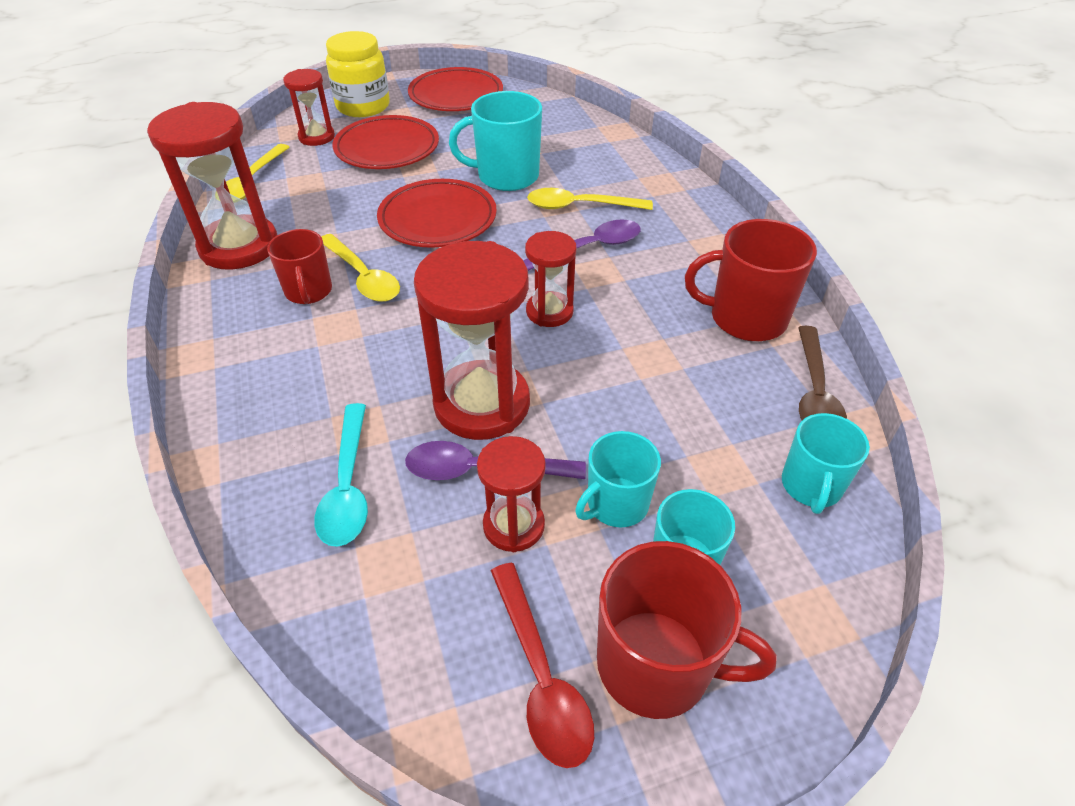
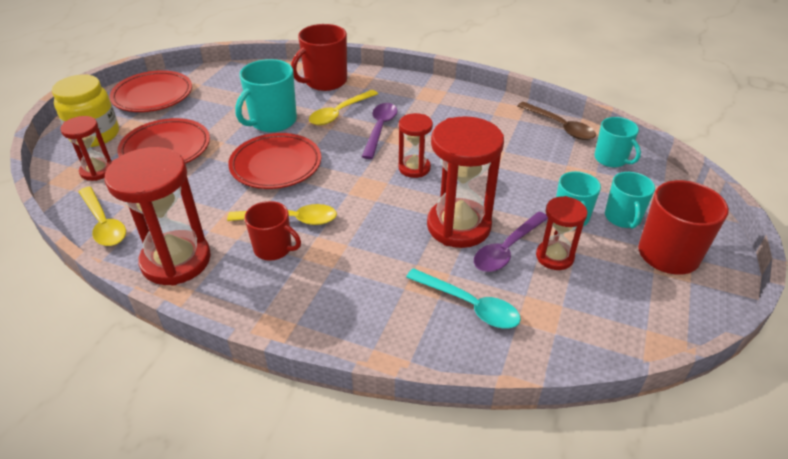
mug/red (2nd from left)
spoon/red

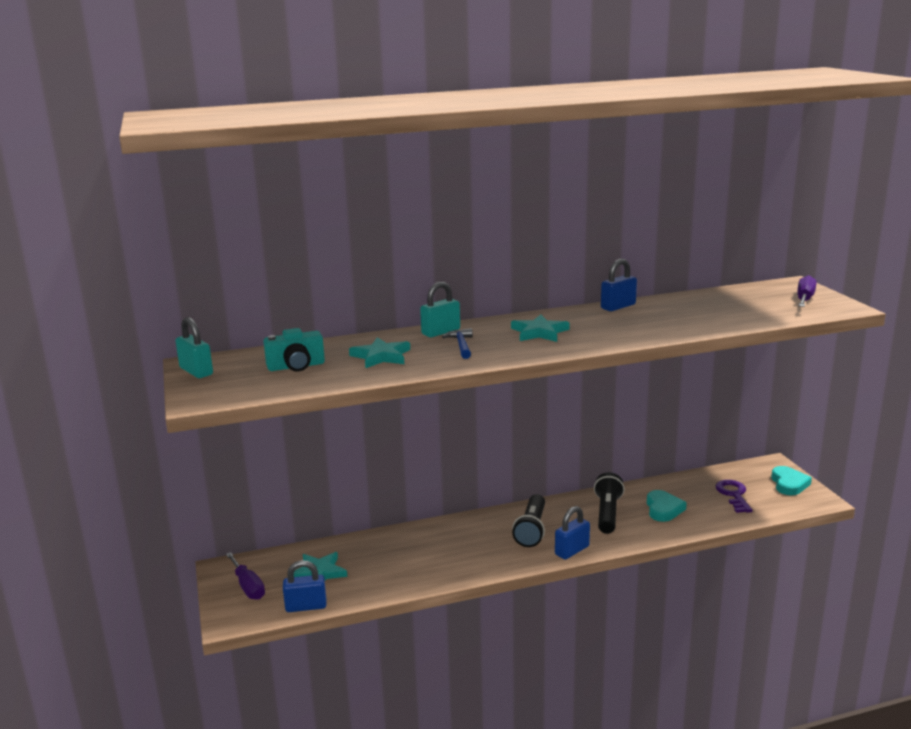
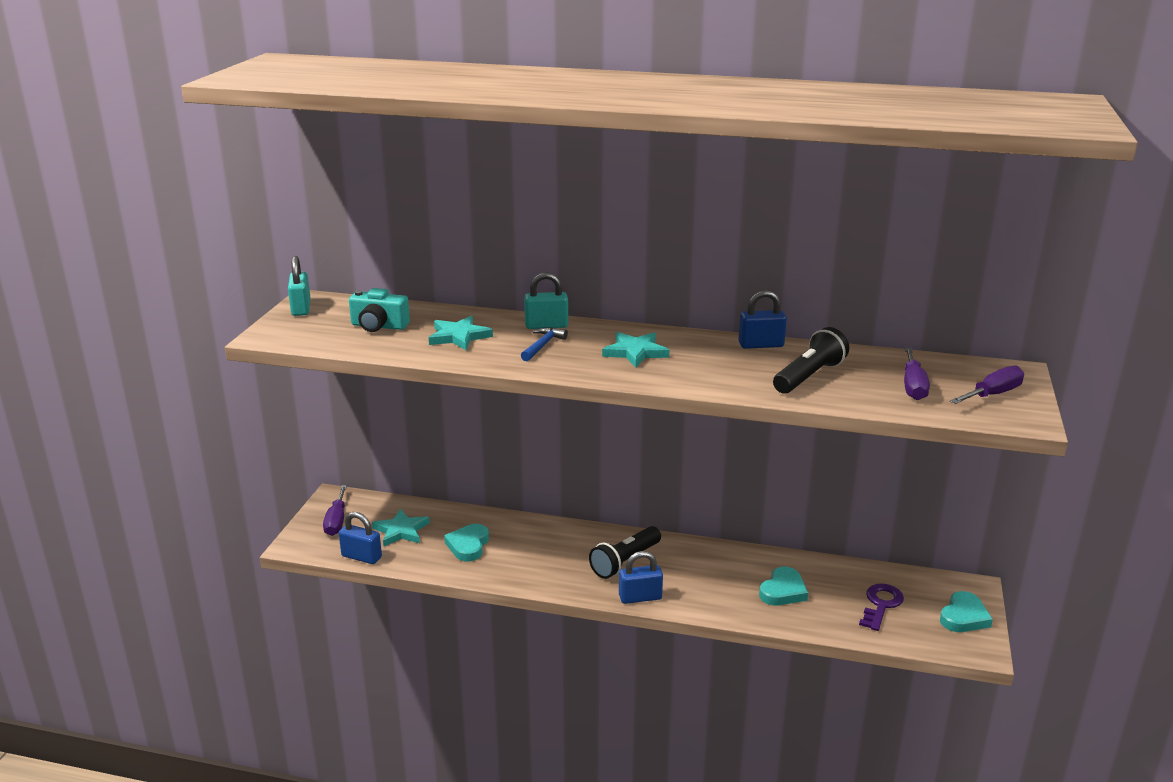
heart/turquoise (1st from left)
flashlight/black (2nd from left)
screwdriver/purple (2nd from left)

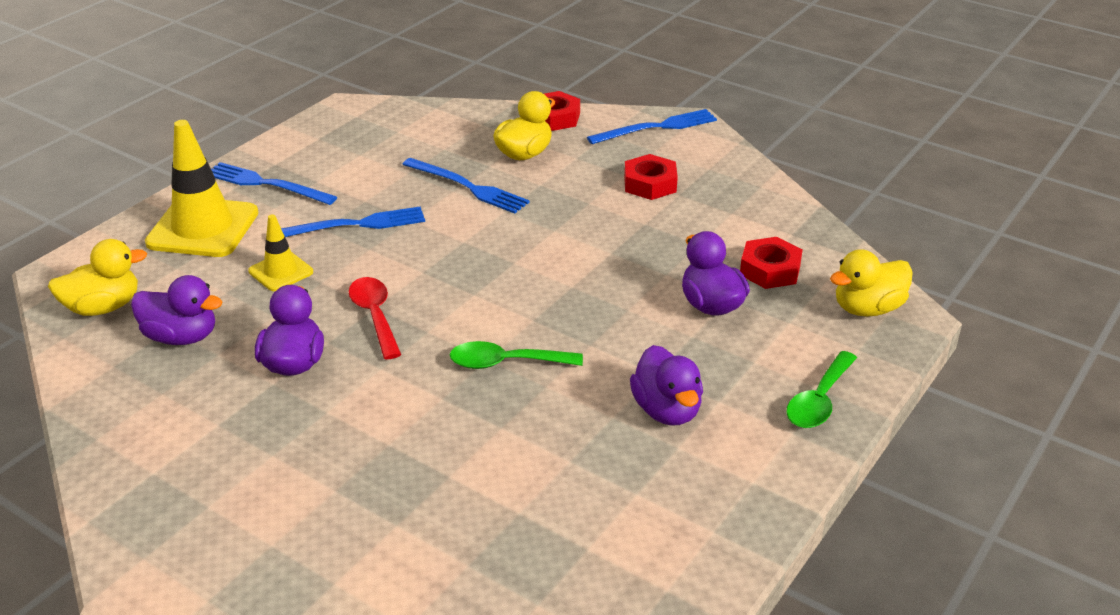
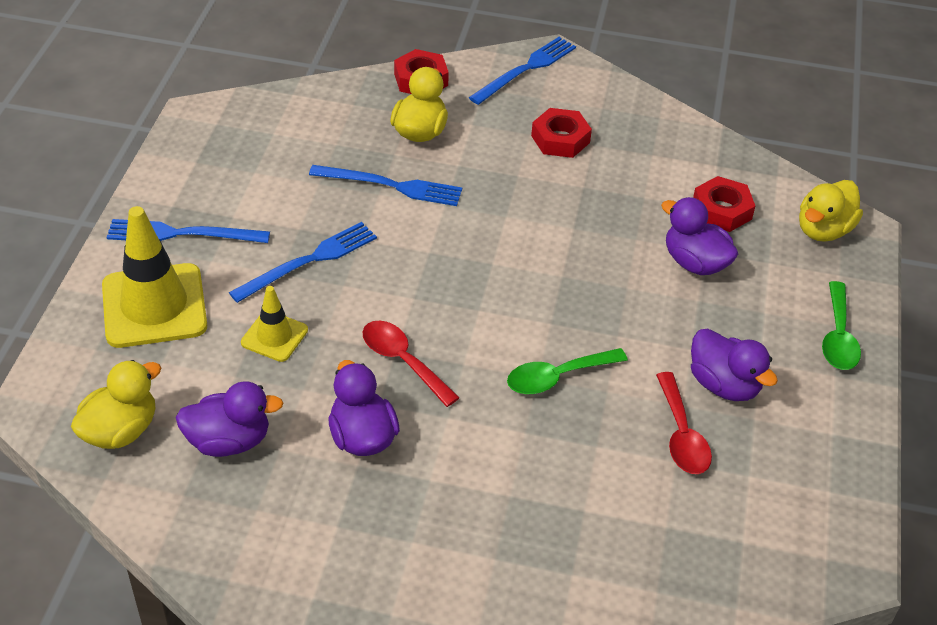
spoon/red (2nd from left)

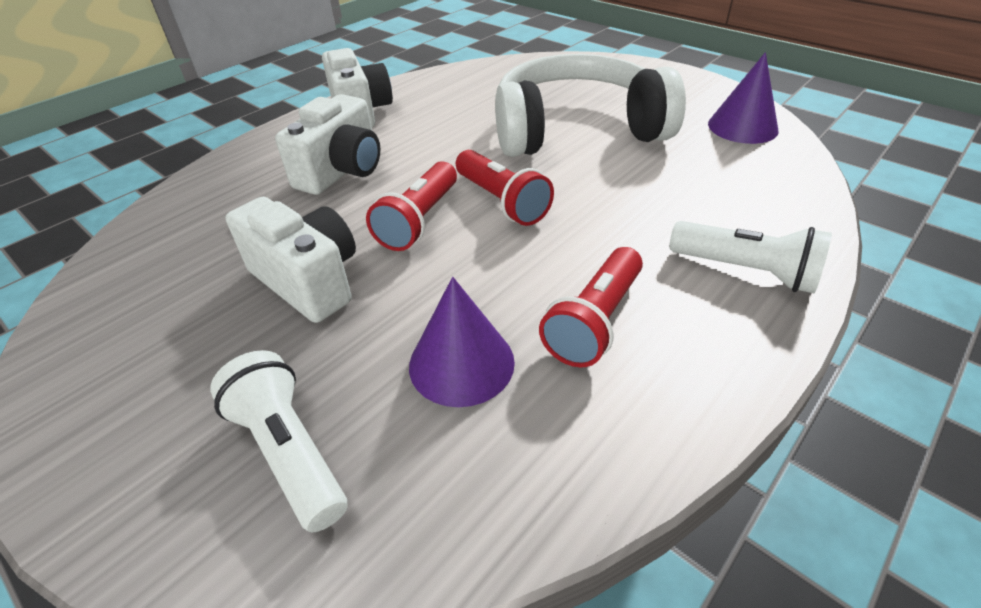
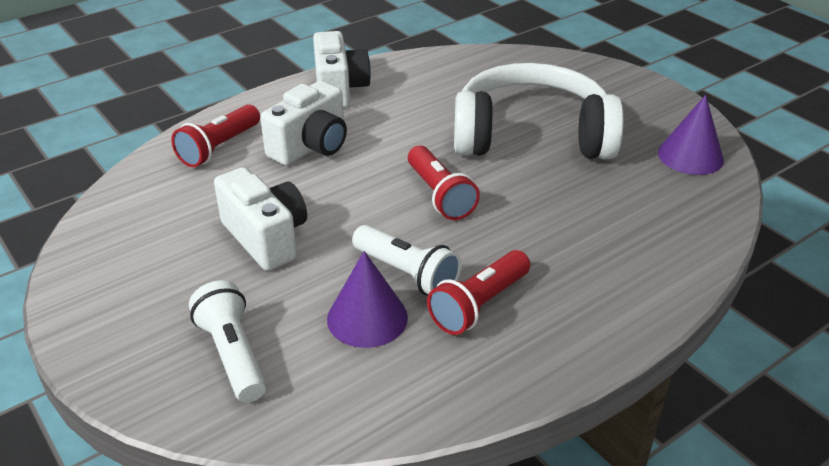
flashlight/red (1st from left)
flashlight/white (2nd from left)

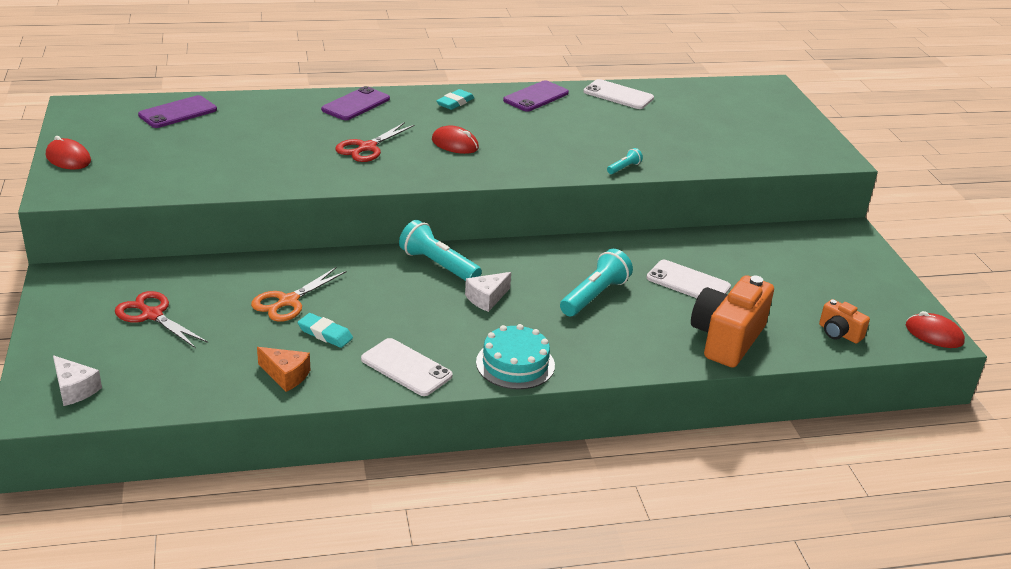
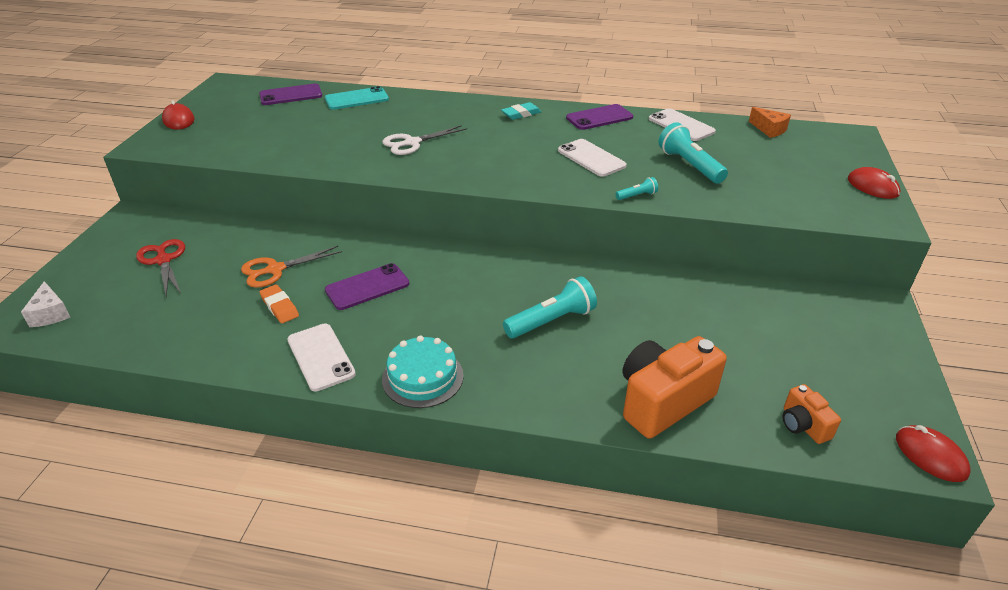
eraser/orange
phone/turquoise
phone/purple (2nd from left)
scissors/white
phone/white (2nd from left)
flashlight/turquoise (3rd from left)
cheese/orange
mouse/red (2nd from left)
cheese/white (2nd from left in the first image)

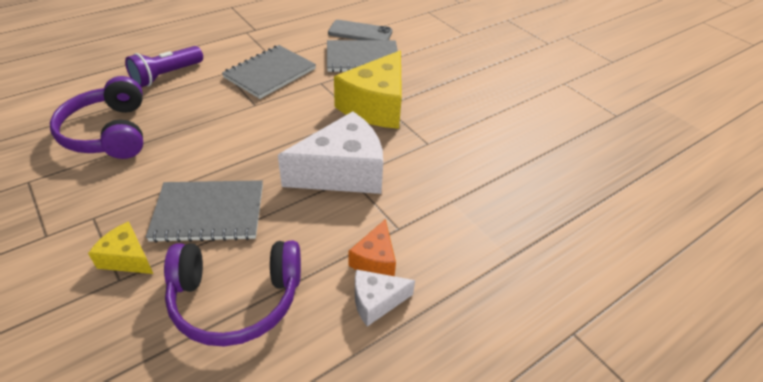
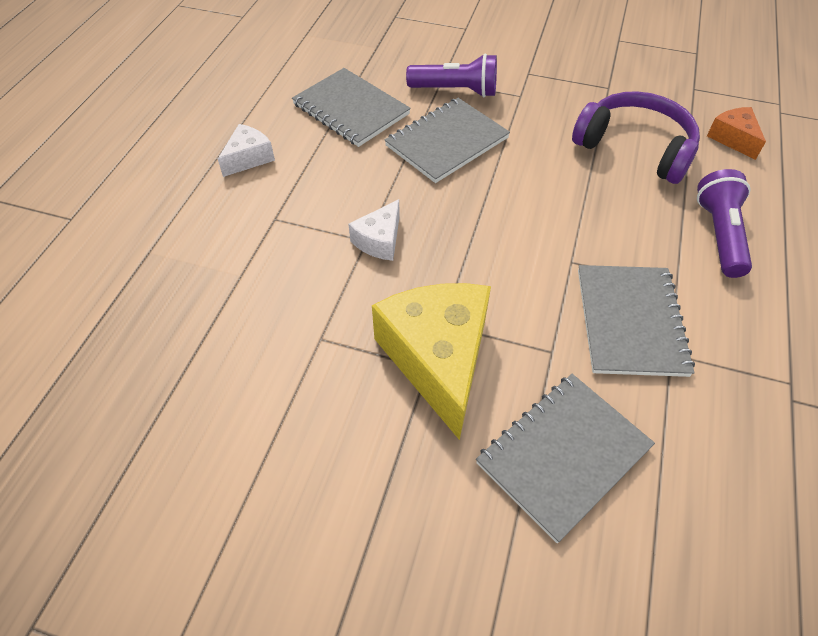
notebook/grey (1st from left)
cheese/white (2nd from left)
flashlight/purple (1st from left)
cheese/orange
phone/grey

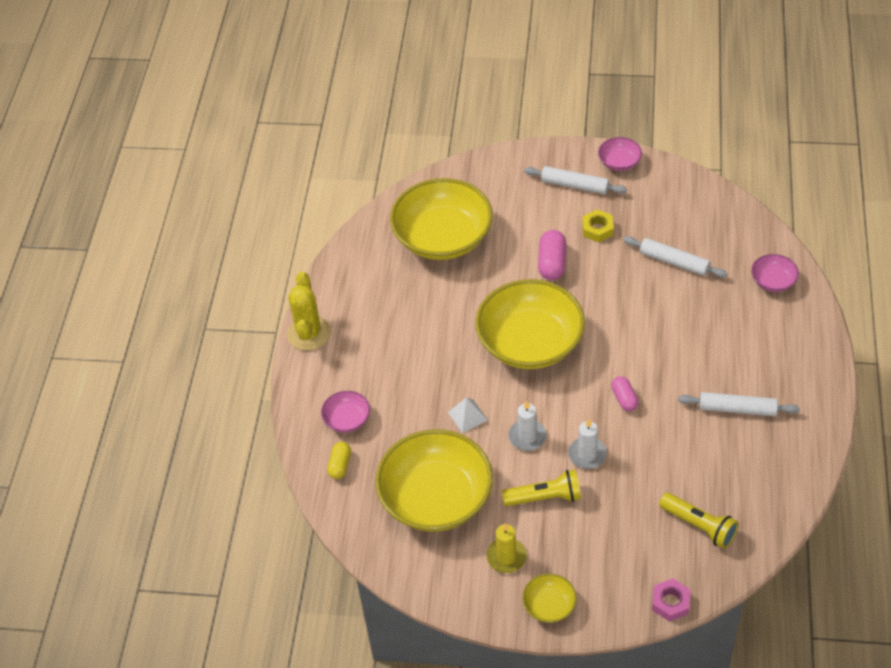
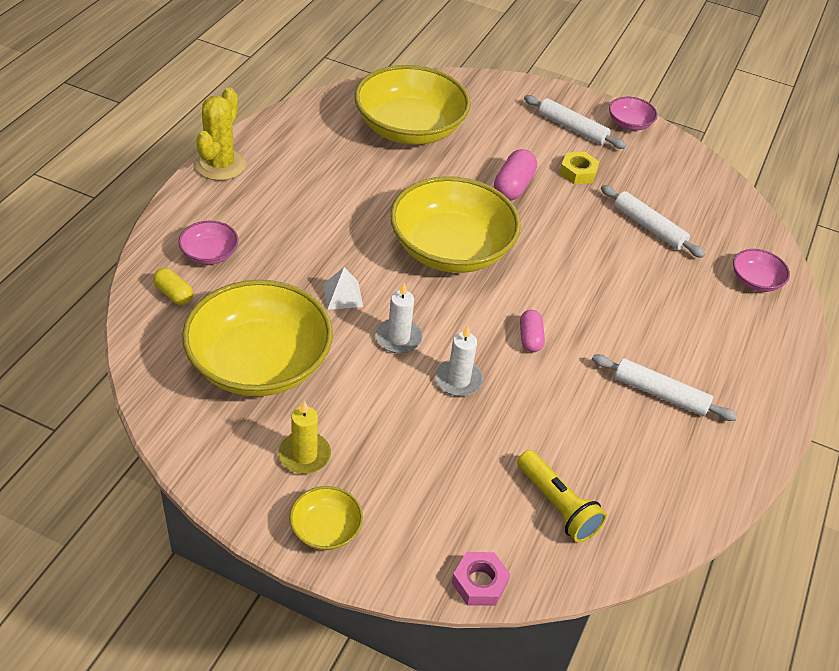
capsule/yellow
flashlight/yellow (1st from left in the first image)

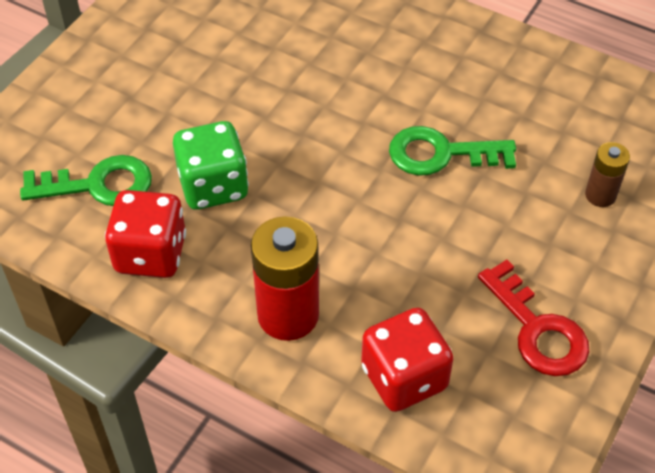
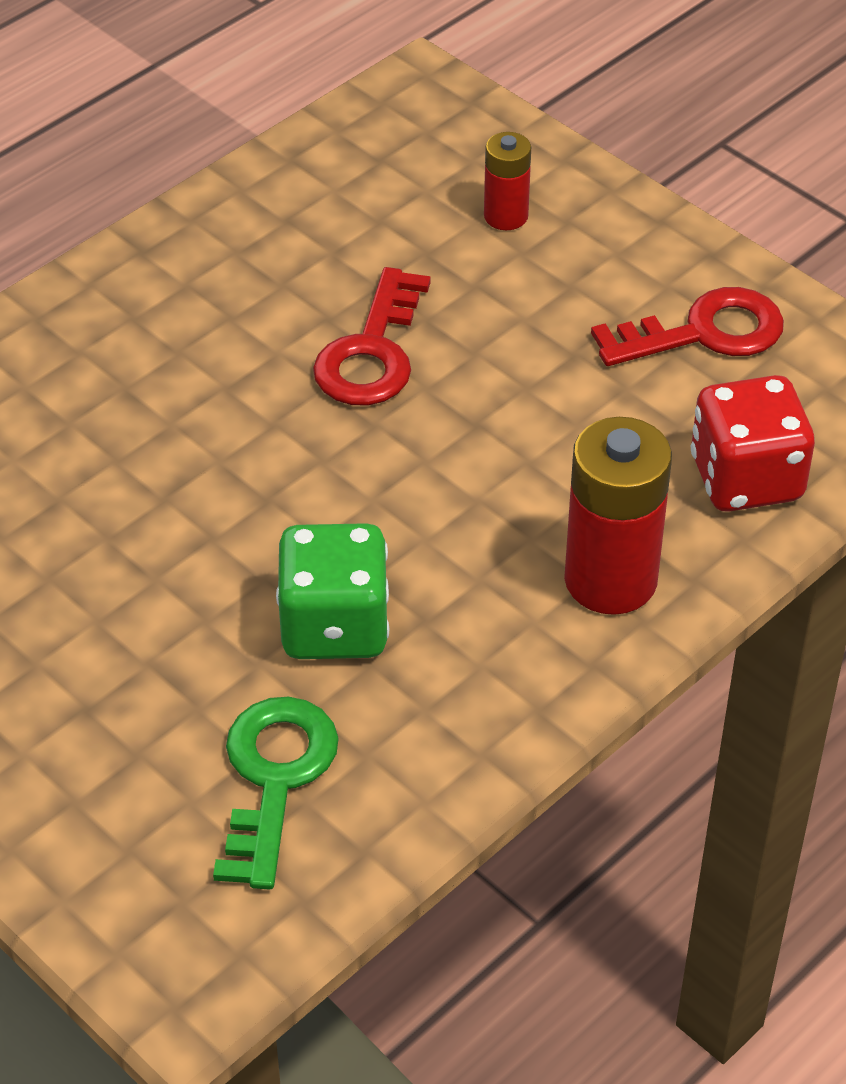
key/red (1st from left)
battery/red (1st from left)
dice/red (1st from left in the first image)

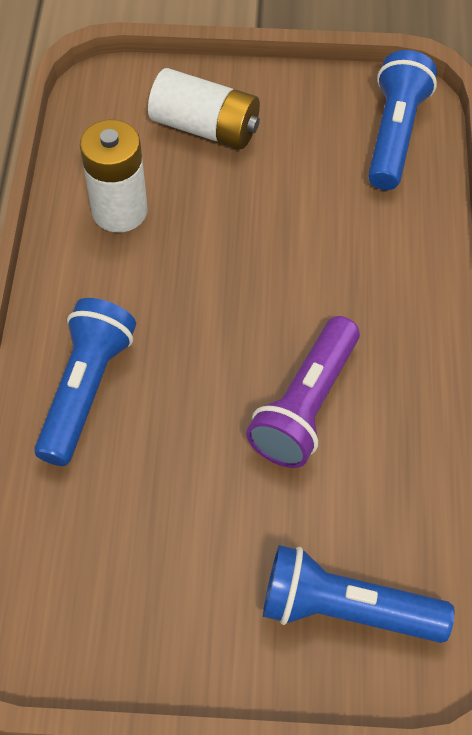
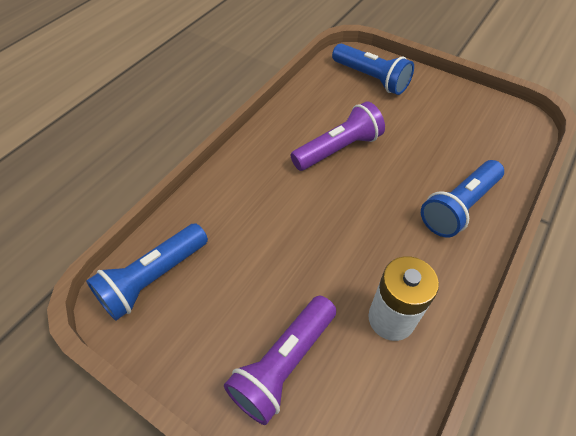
flashlight/purple (1st from left)

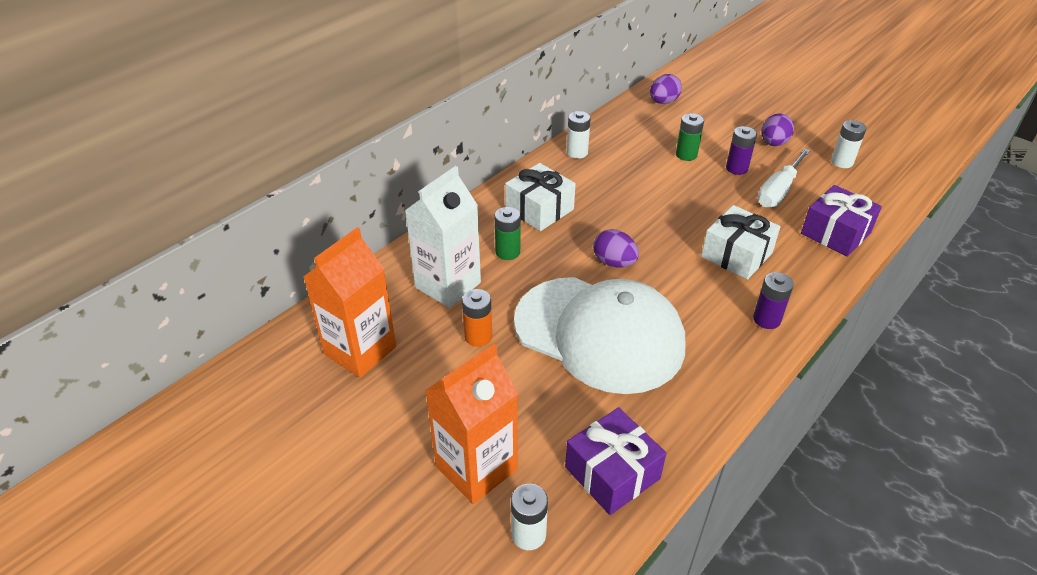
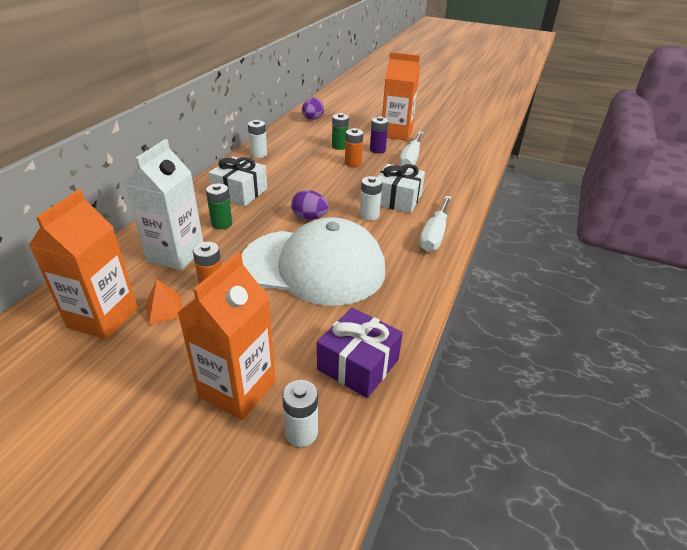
pyramid/orange
battery/orange (2nd from left)
battery/white (3rd from left)
carton/orange (3rd from left)
screwdriver/white (2nd from left)
gift/purple (2nd from left in the first image)

